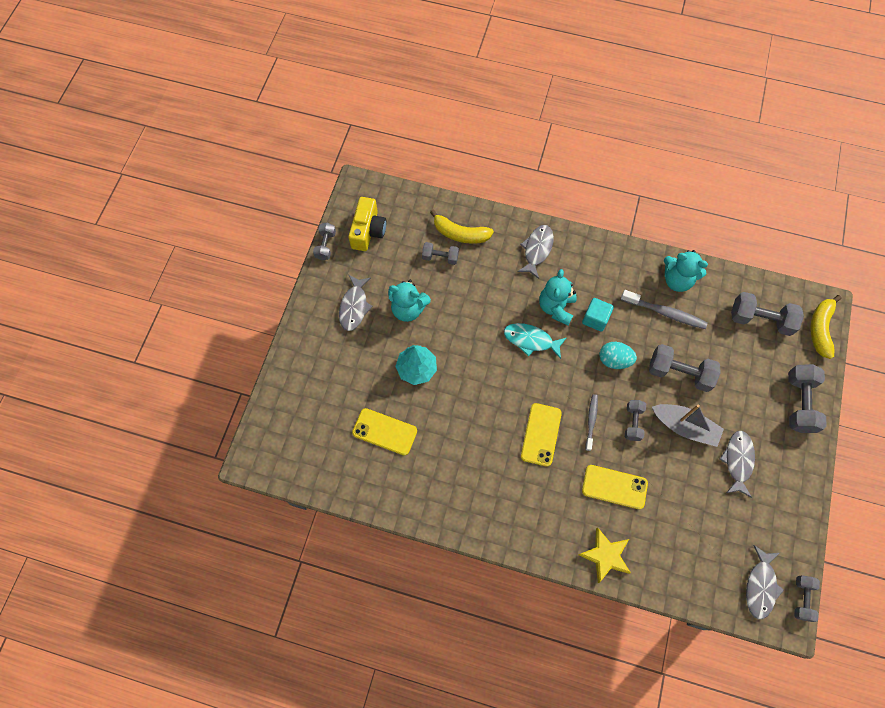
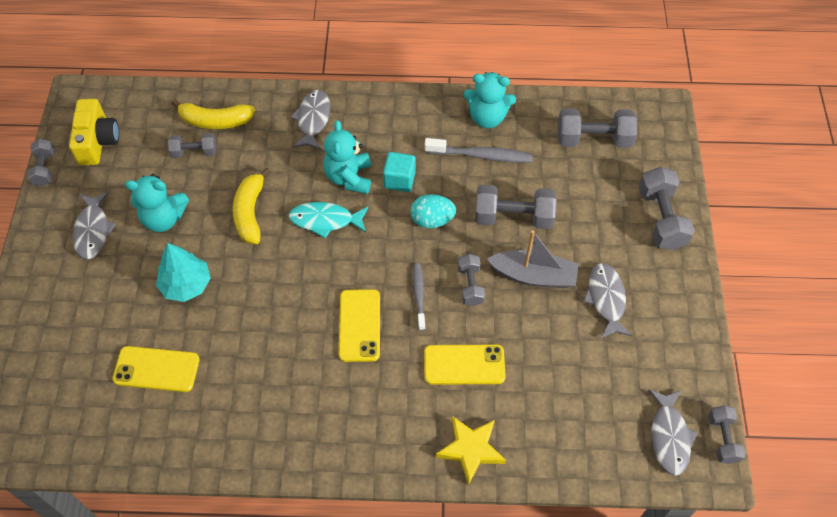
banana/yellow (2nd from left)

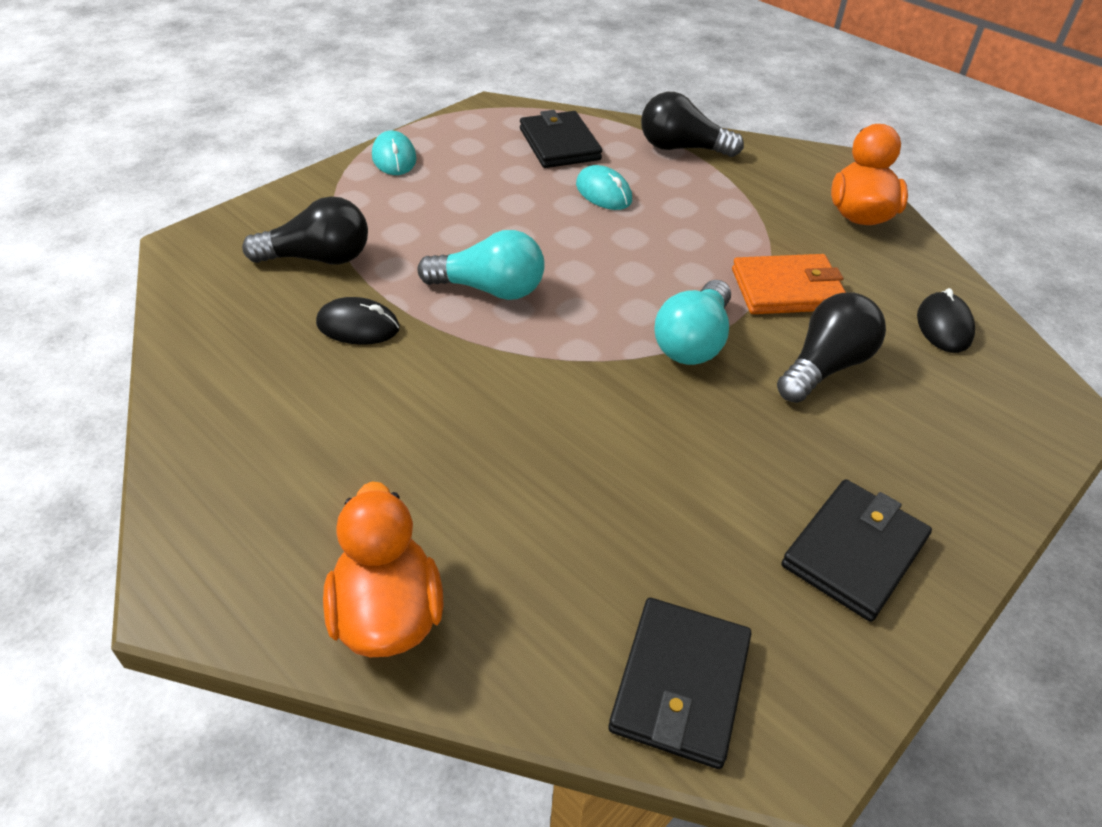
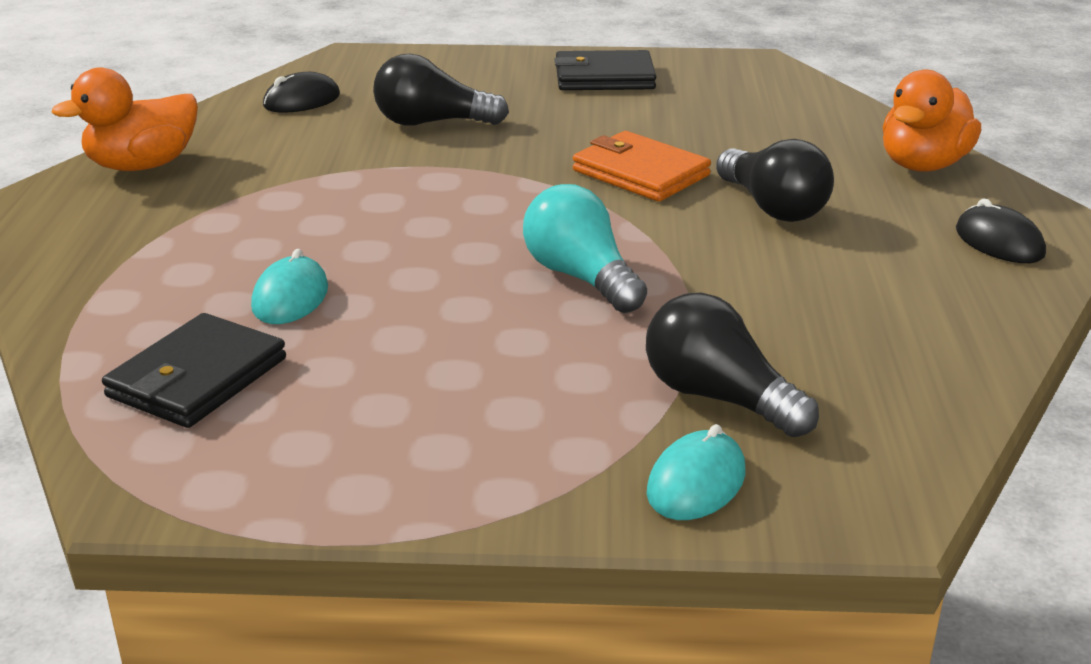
wallet/orange
mouse/turquoise (2nd from left)
light bulb/black (3rd from left)
mouse/black (2nd from left)
wallet/black (2nd from left in the first image)
light bulb/turquoise (2nd from left in the first image)

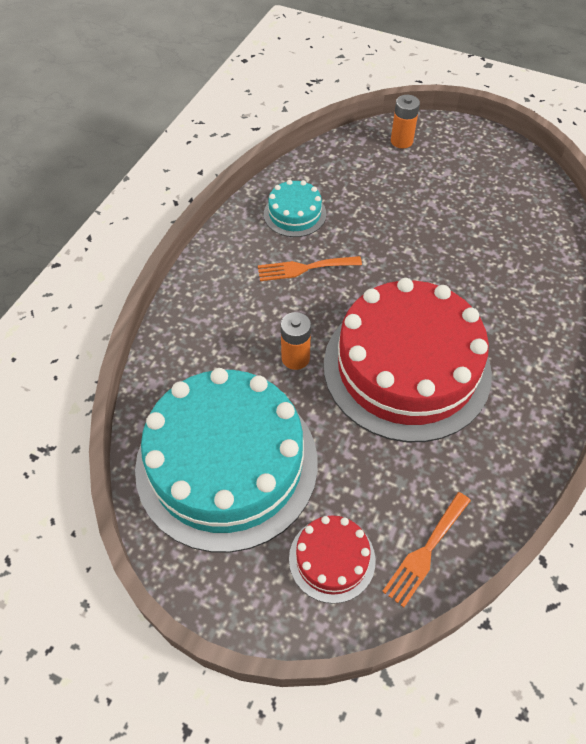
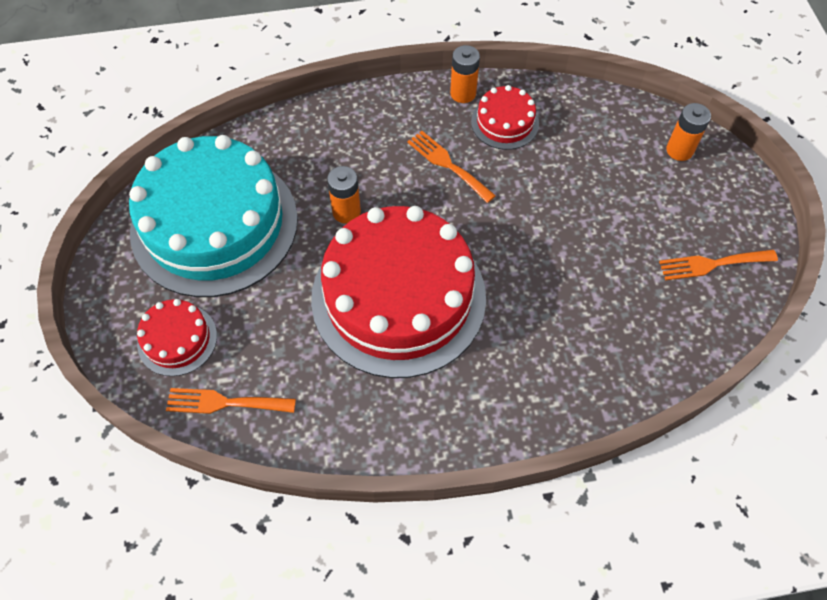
battery/orange (2nd from left)
cake/red (3rd from left)
fork/orange (3rd from left)

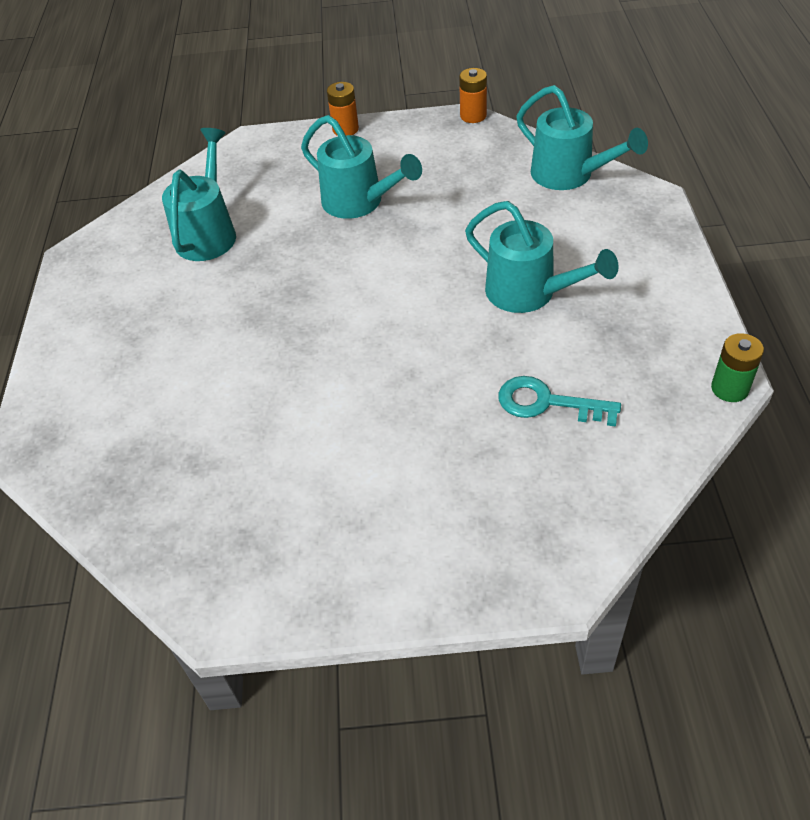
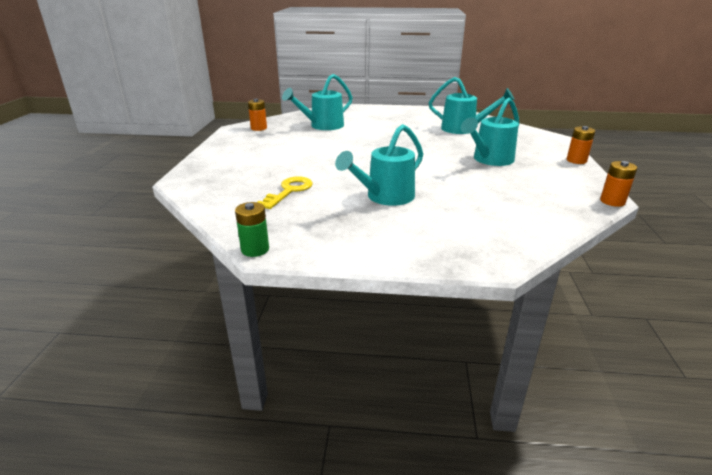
battery/orange (1st from left)
key/yellow
watering can/turquoise (1st from left)

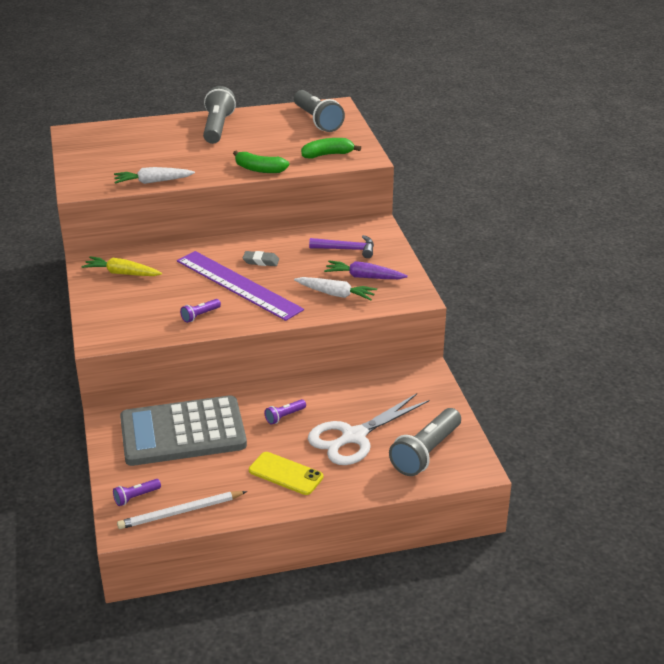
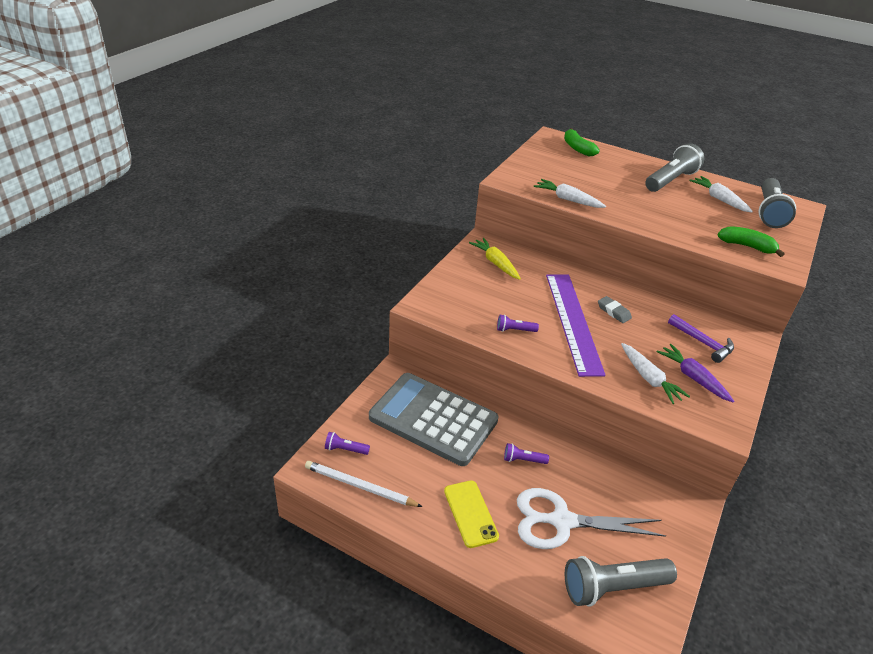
banana/green (1st from left)
carrot/white (3rd from left)

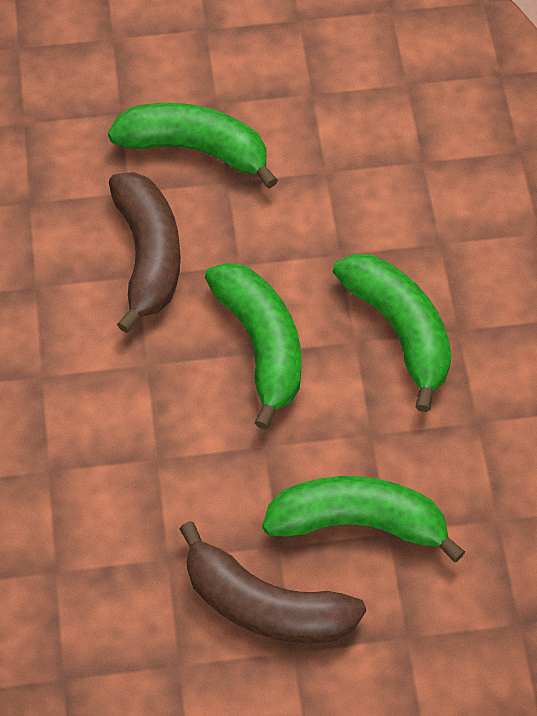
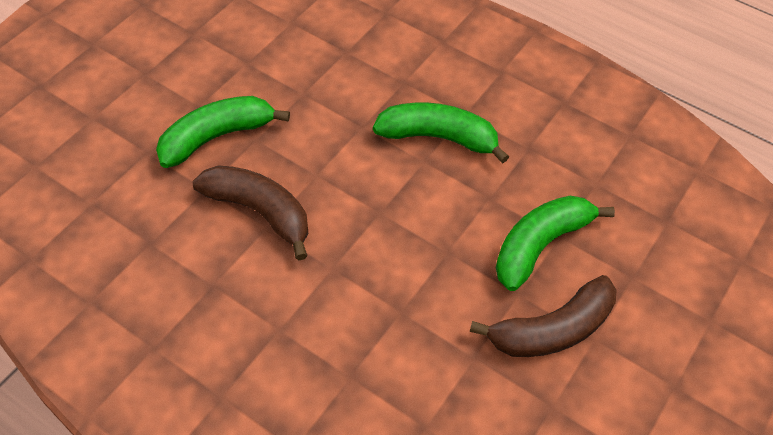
banana/green (2nd from left in the first image)

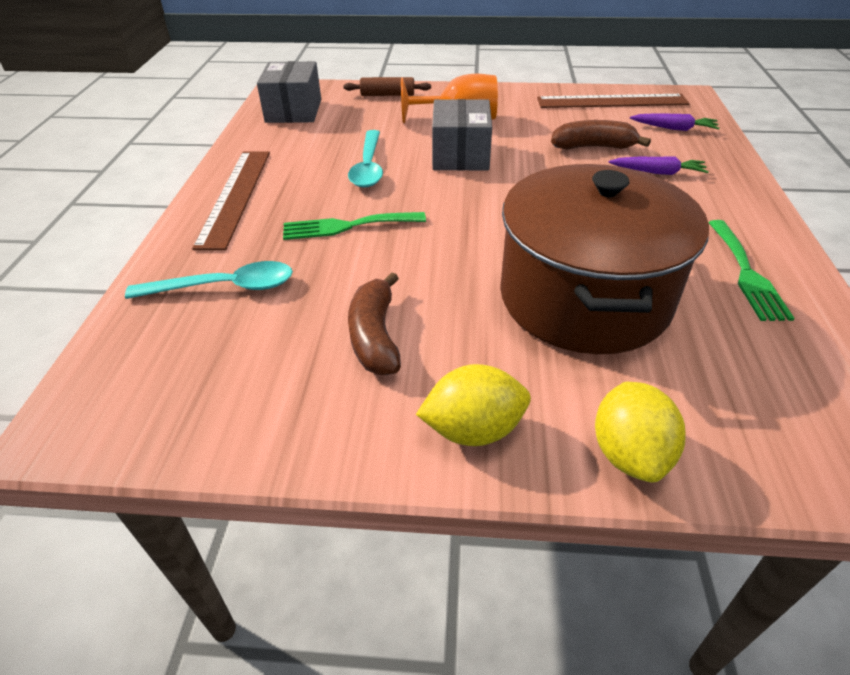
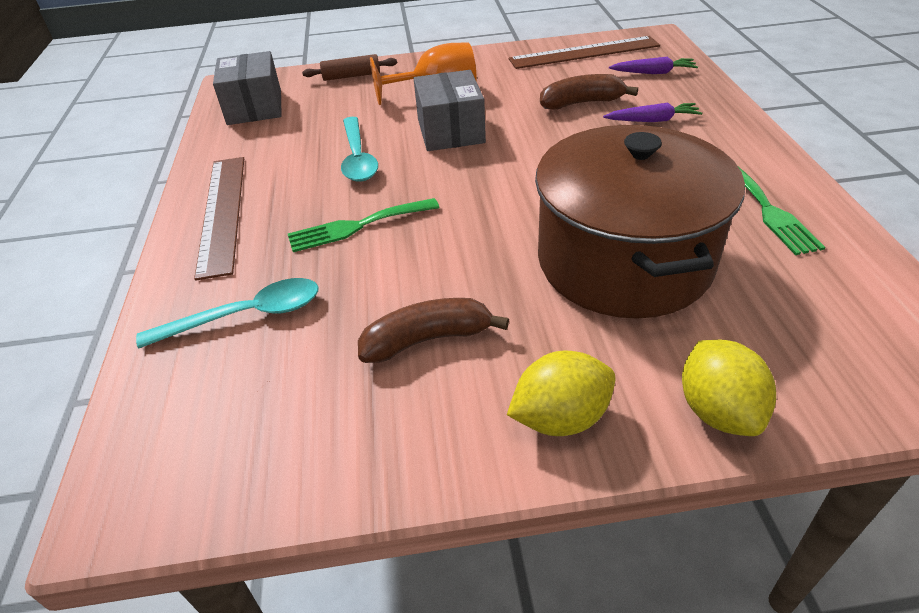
banana/brown (1st from left)

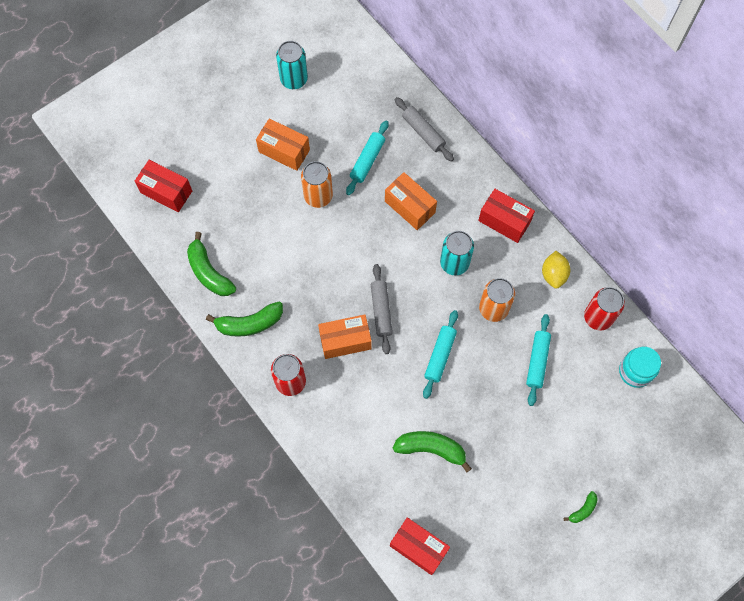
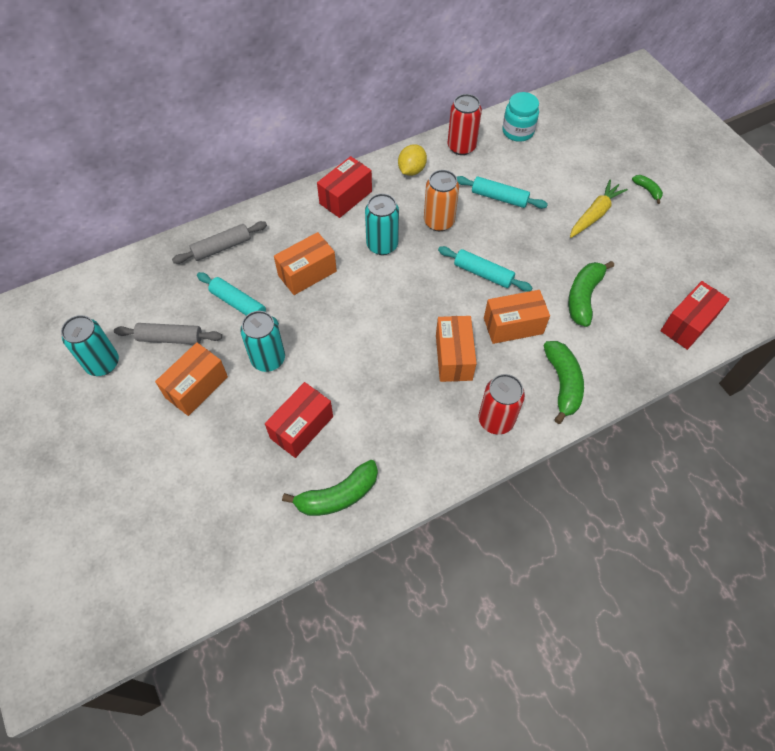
rolling pin/grey (1st from left)
can/turquoise (2nd from left)
box/red (1st from left)
lemon/yellow
box/orange (4th from left)
banana/green (2nd from left)
carrot/yellow

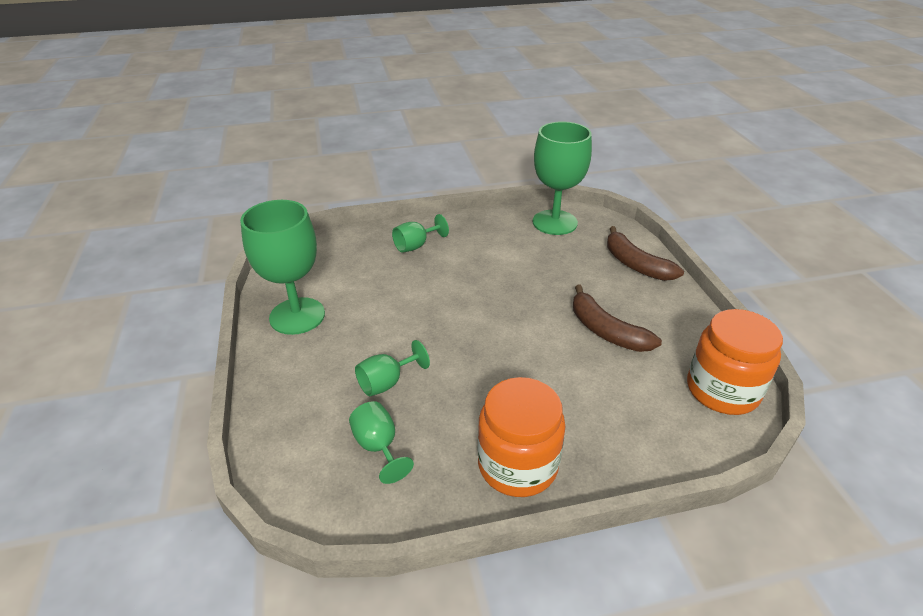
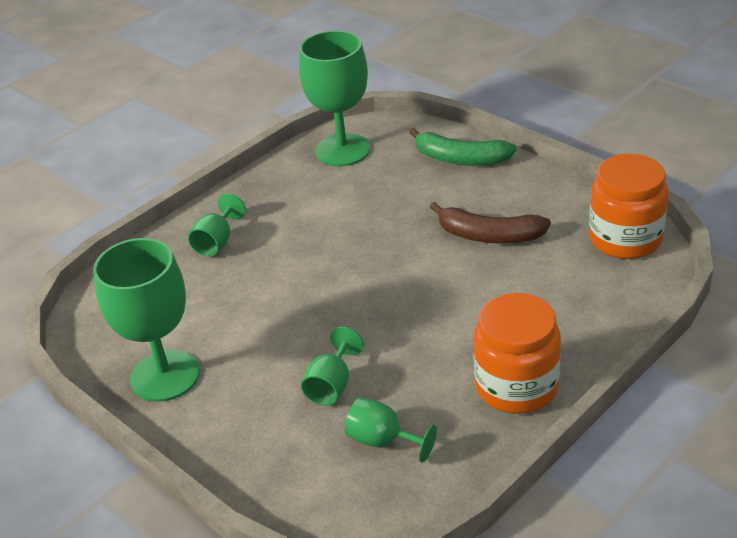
banana/green

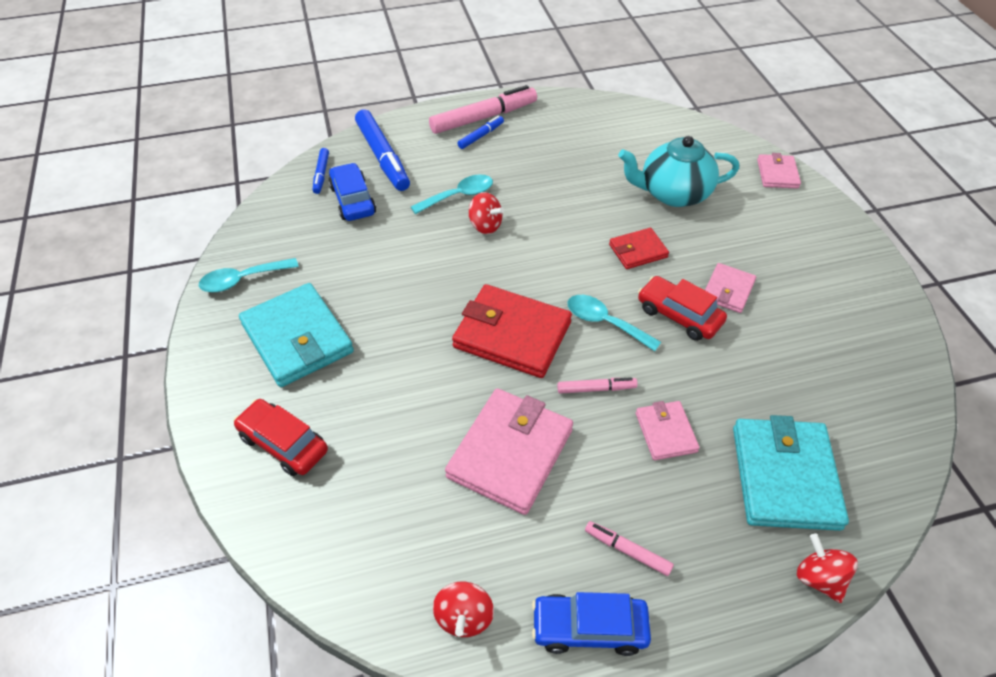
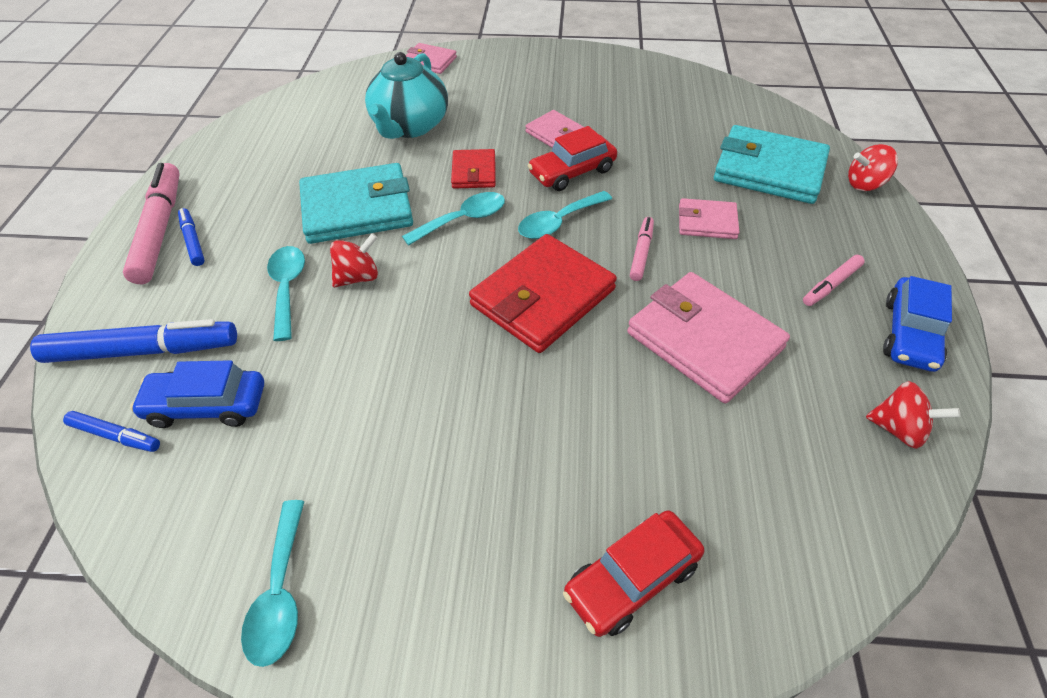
wallet/turquoise (1st from left)
spoon/turquoise (3rd from left)

